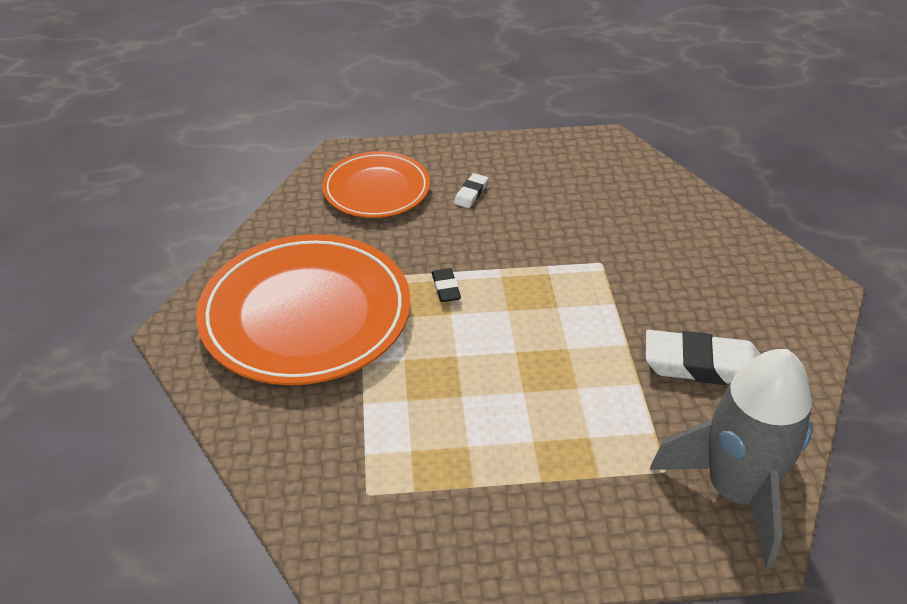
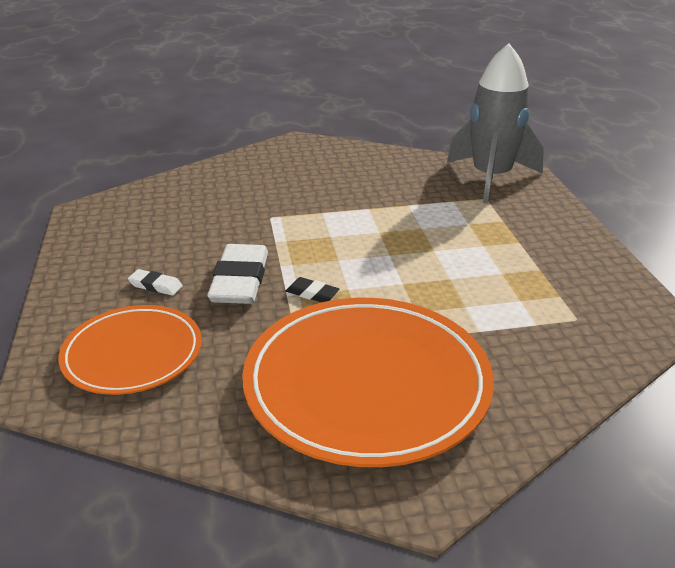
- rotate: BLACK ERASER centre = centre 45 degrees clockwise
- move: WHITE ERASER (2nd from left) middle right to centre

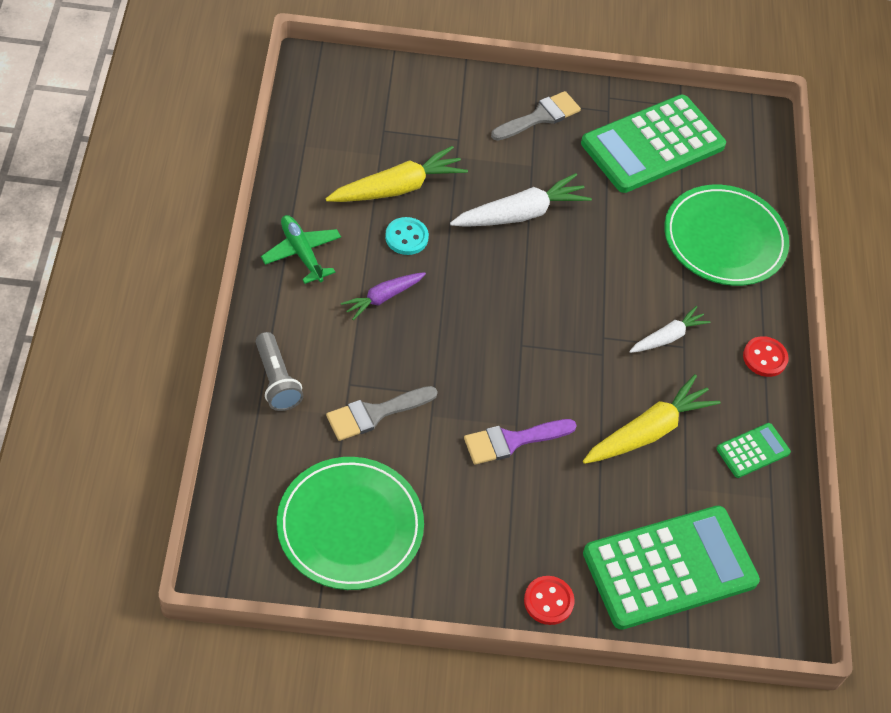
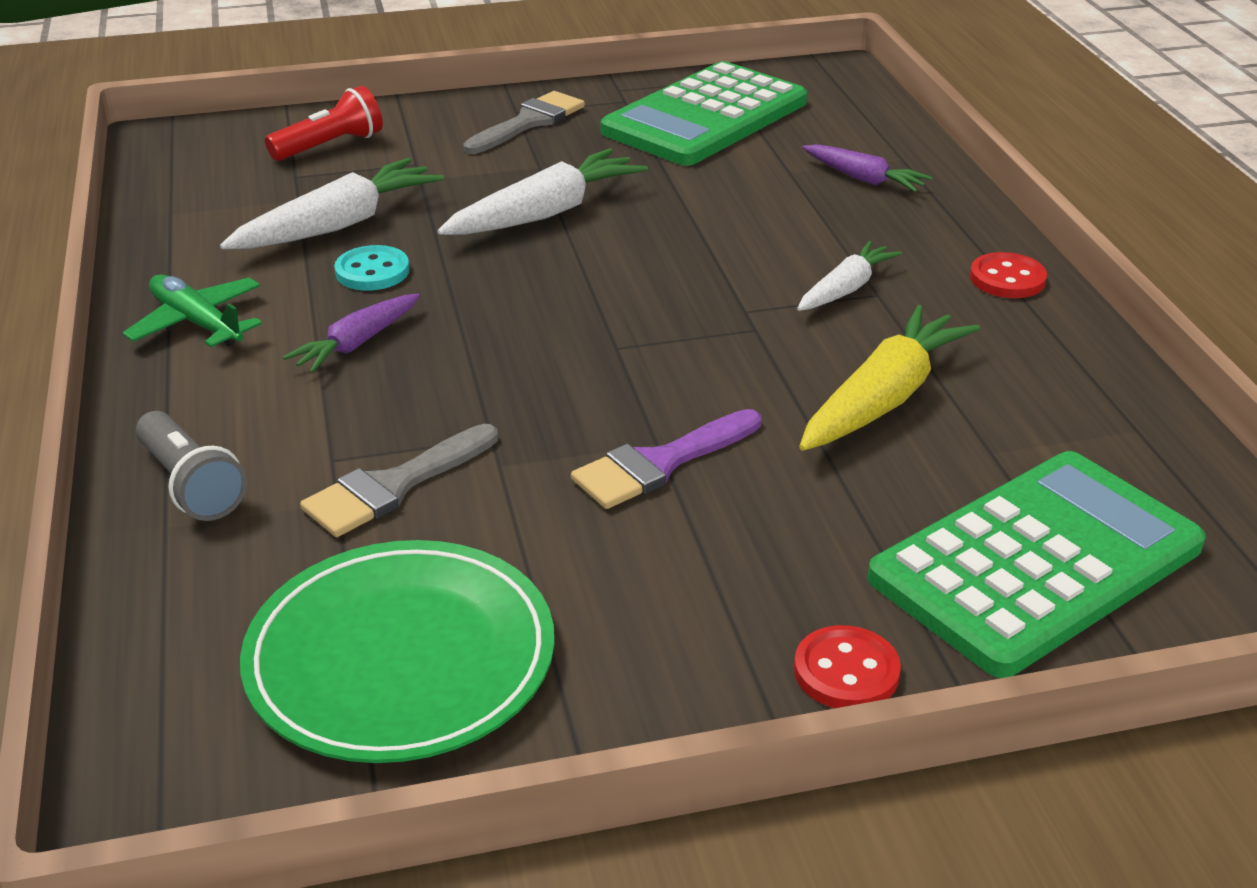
- recolor: YELLOW CARROT (1st from left) top centre to WHITE CARROT (1st from left) top left
- replace: GREEN PLATE (2nd from left) top right to PURPLE CARROT (2nd from left) top right
- delete: GREEN CALCULATOR (3rd from left) middle right
- insert: RED FLASHLIGHT top left

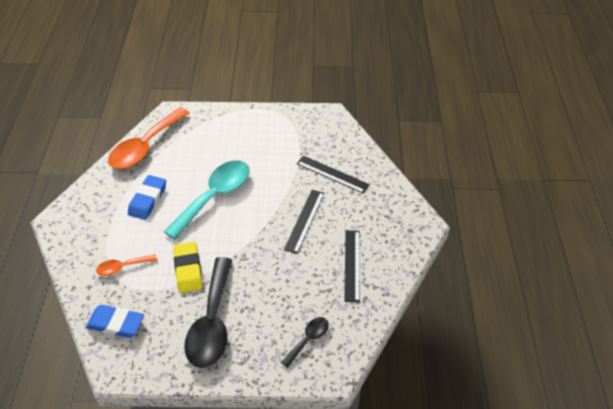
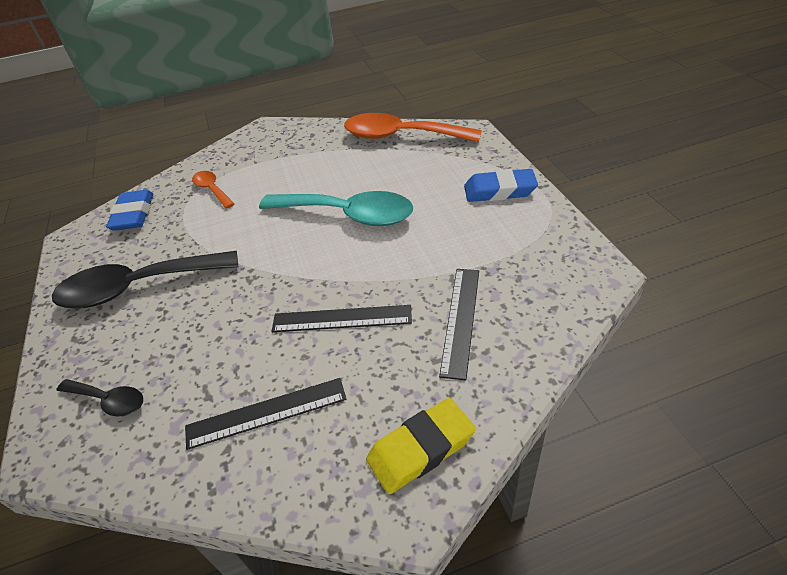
- move: BLUE ERASER (2nd from left) middle left to top centre
- move: YELLOW ERASER middle left to bottom centre

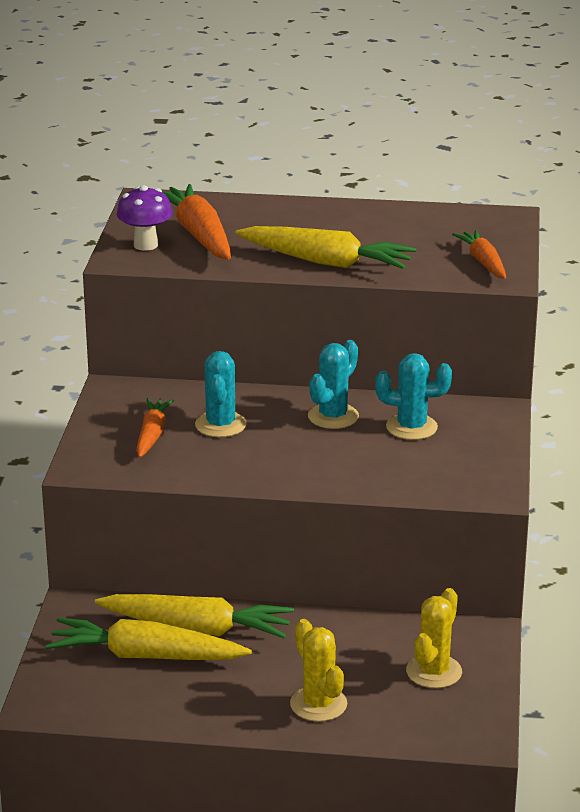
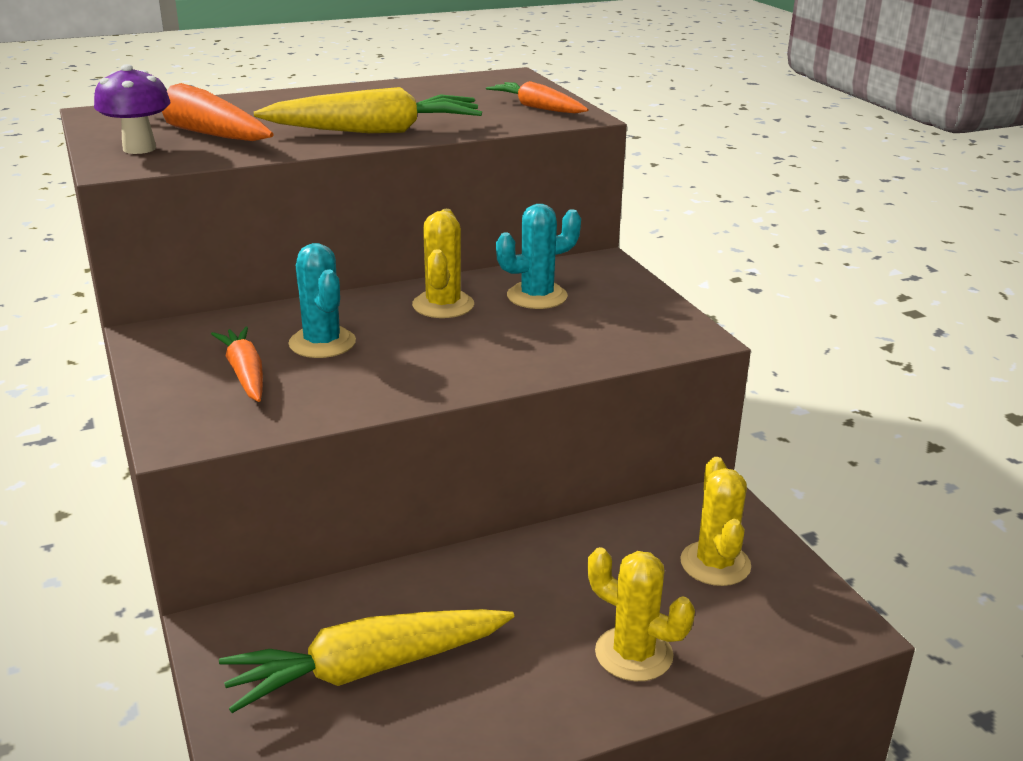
- recolor: TURQUOISE CACTUS (2nd from left) centre to YELLOW CACTUS (1st from left) centre
- delete: YELLOW CARROT (2nd from left) bottom centre

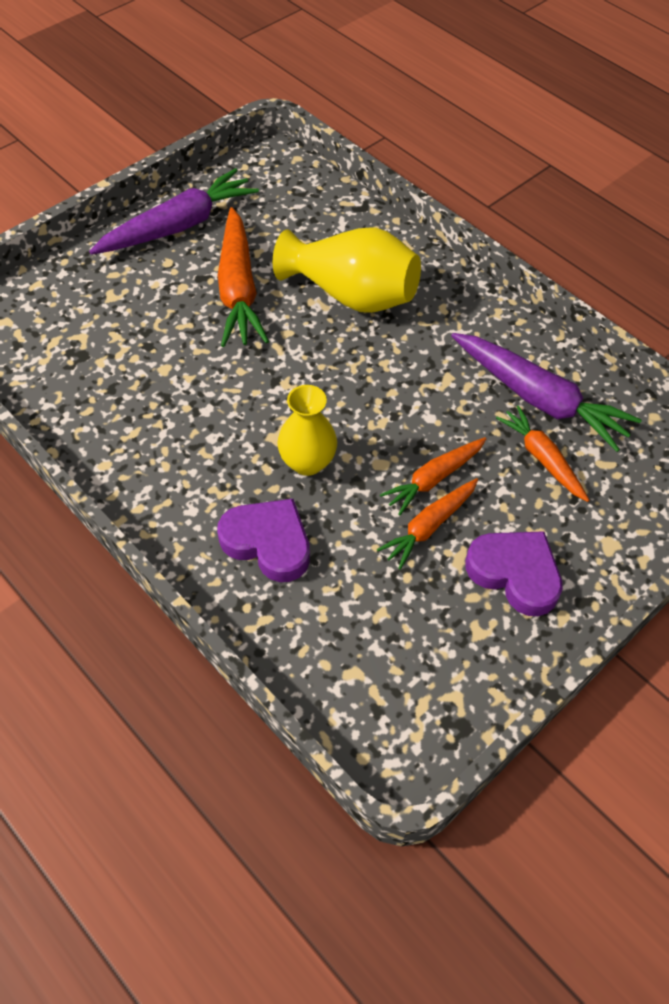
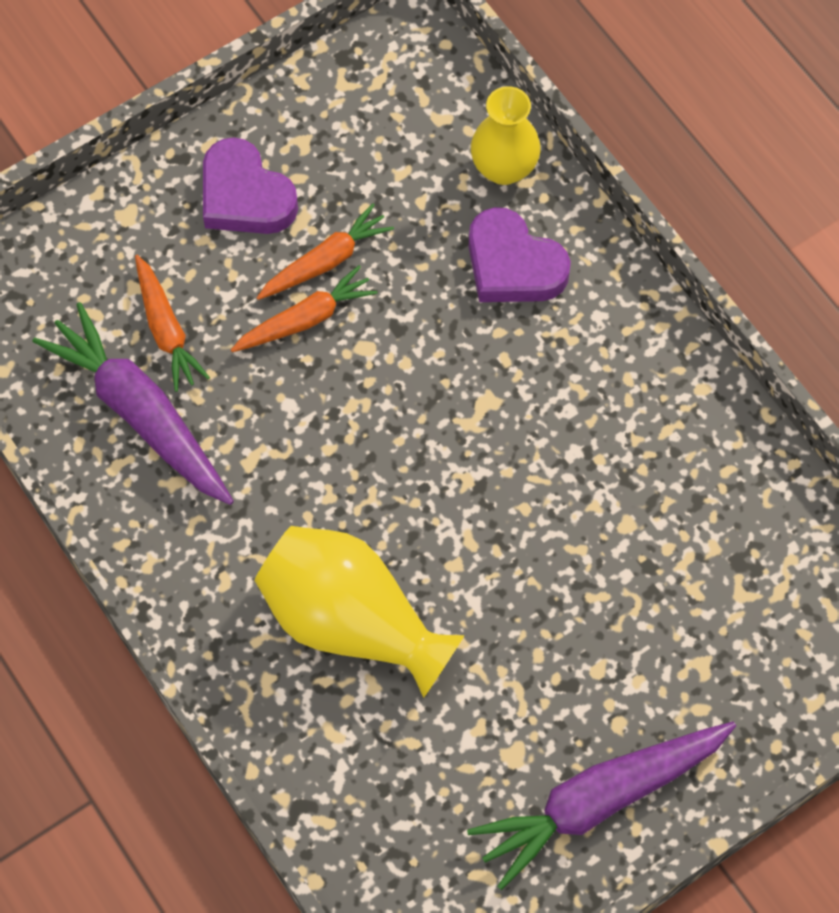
- delete: ORANGE CARROT (1st from left) top centre
- move: YELLOW VASE (1st from left in the first image) centre to YELLOW VASE (2nd from left) top centre

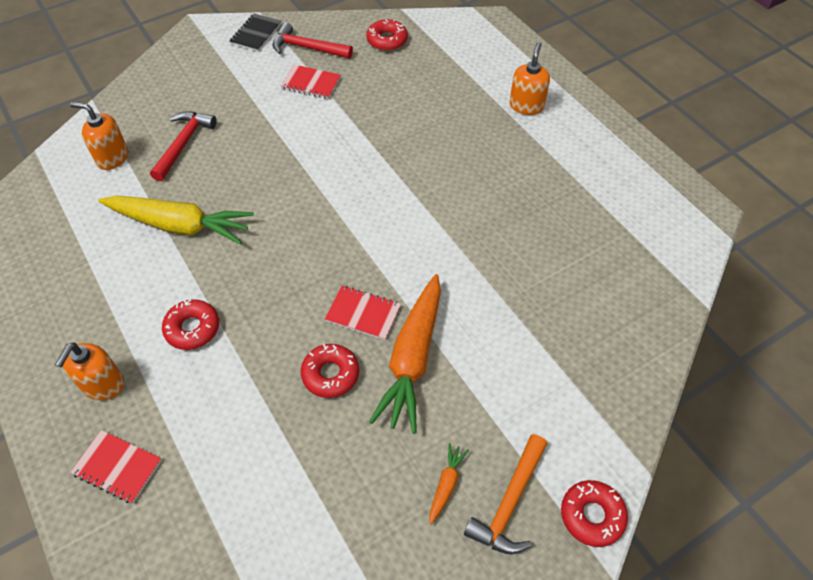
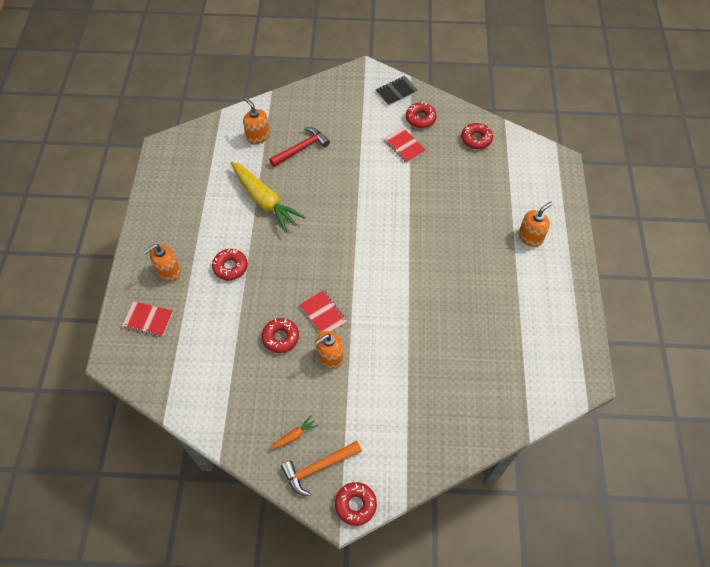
- replace: RED HAMMER (2nd from left) top centre to RED DONUT (4th from left) top centre
- replace: ORANGE CARROT (1st from left) centre to ORANGE SOAP DISPENSER (3rd from left) centre
- rotate: RED NOTEBOOK (1st from left) bottom left = middle left 45 degrees counterclockwise

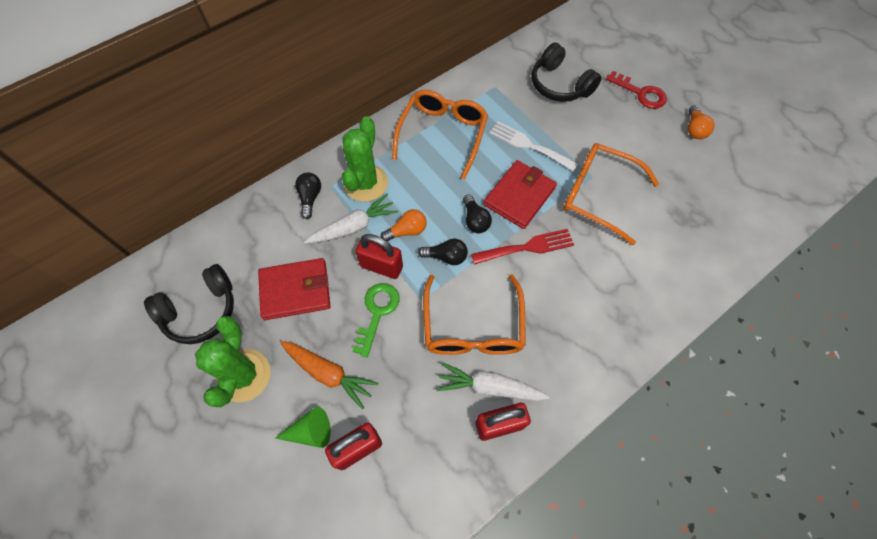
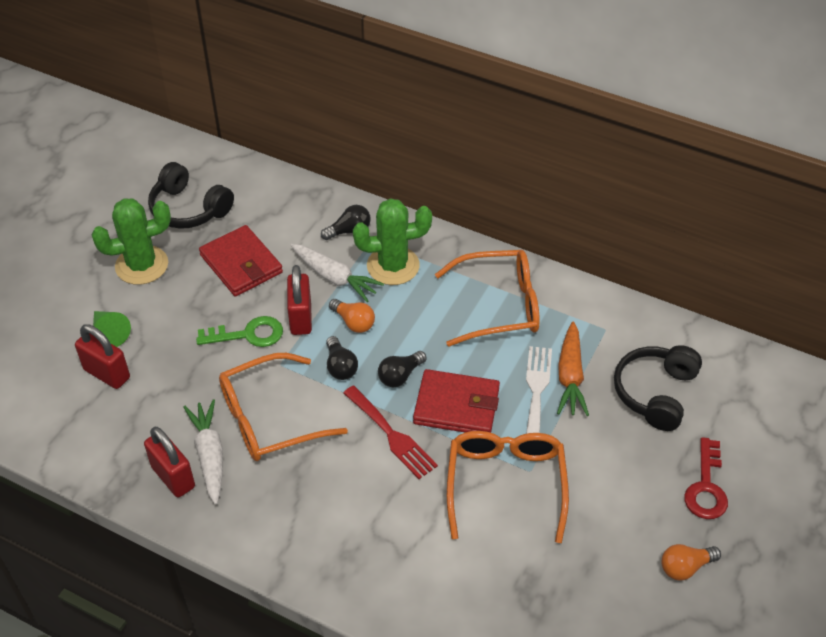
- move: ORANGE CARROT bottom centre to middle right

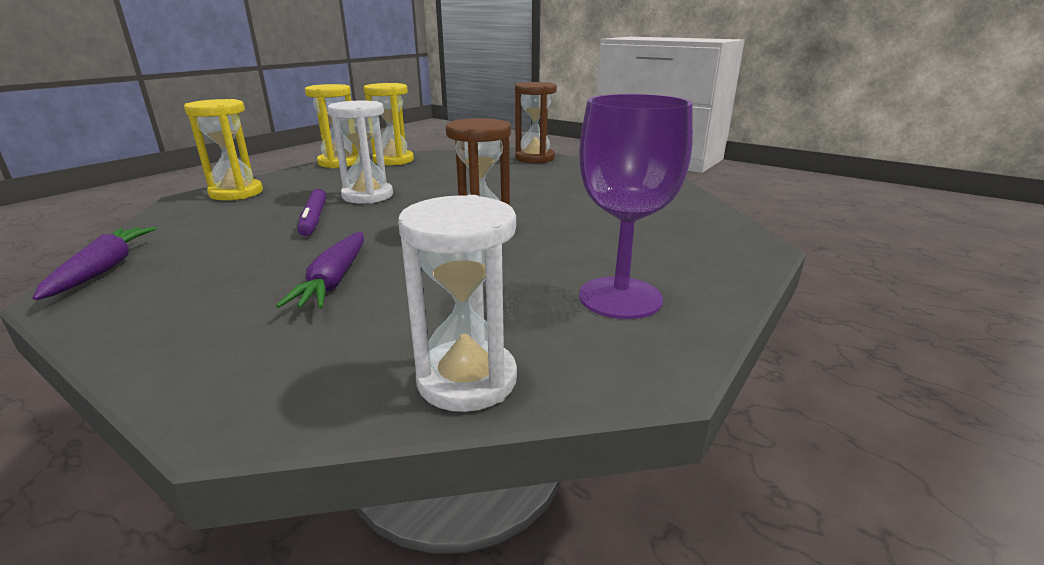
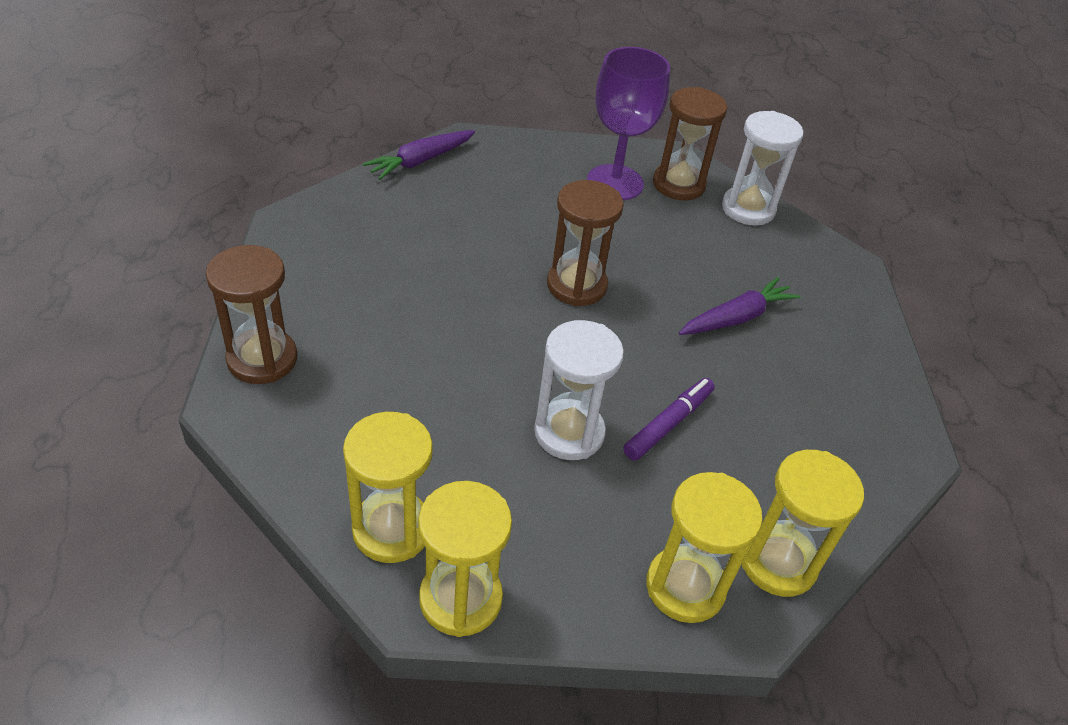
- move: PURPLE CARROT (1st from left) middle left to top centre
- insert: BROWN HOURGLASS (3rd from left) top centre
- insert: YELLOW HOURGLASS (4th from left) bottom right

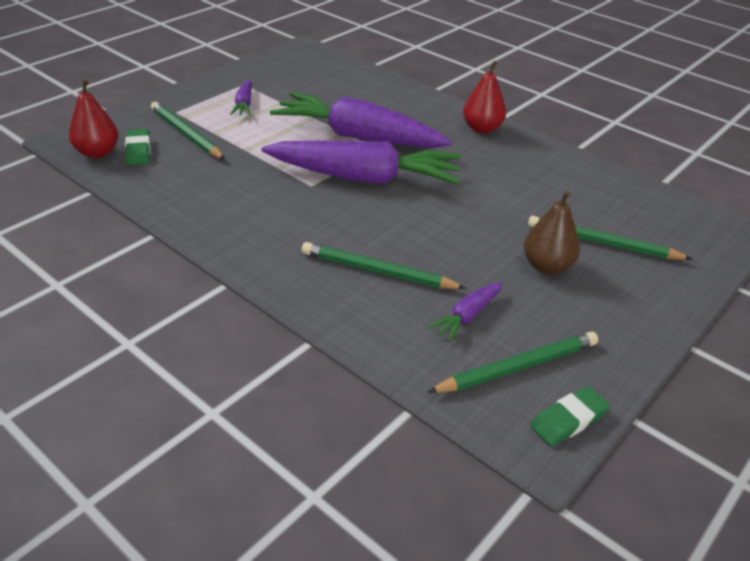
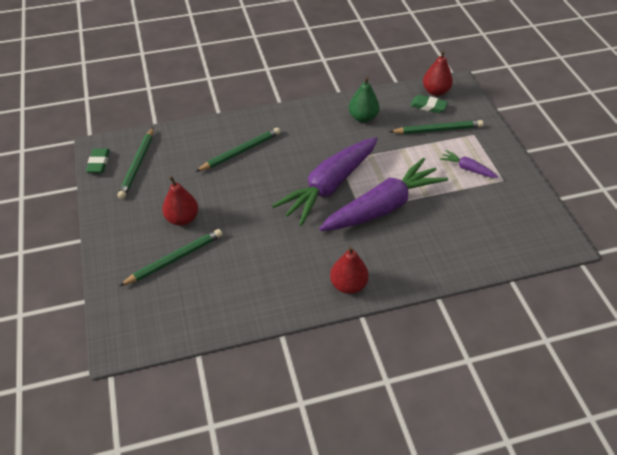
- recolor: BROWN PEAR middle right to RED PEAR (1st from left) middle left
- delete: PURPLE CARROT (4th from left) centre
- insert: GREEN PEAR top centre

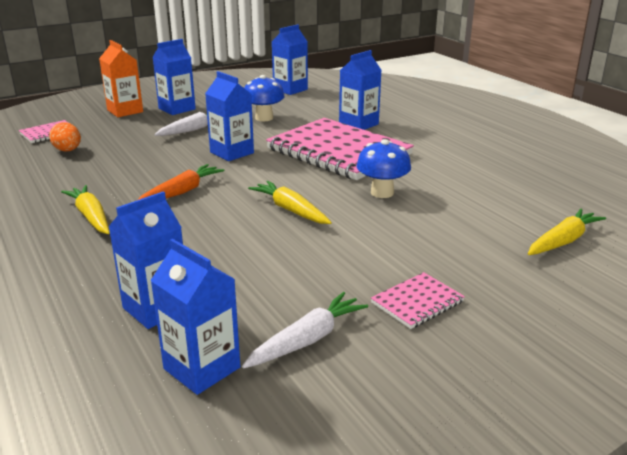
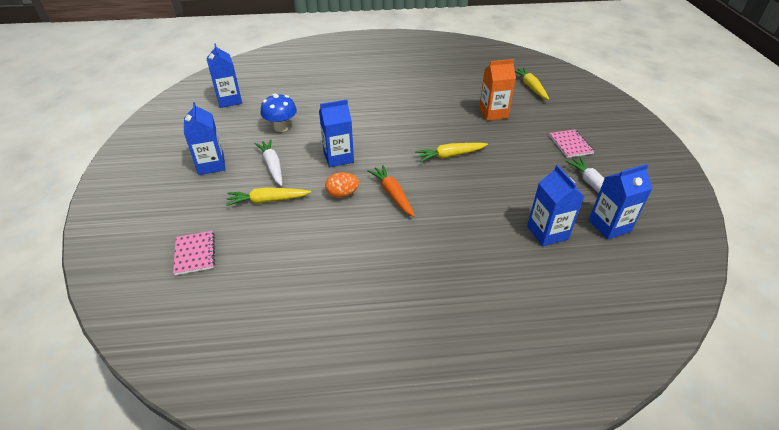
- move: ORANGE CARTON top left to top centre
- delete: BLUE CARTON (6th from left) top centre
- delete: PINK NOTEBOOK (2nd from left) top centre
- move: ORANGE EGG top left to centre
- delete: BLUE MUSHROOM (2nd from left) centre
- move: YELLOW CARROT (1st from left) middle left to centre

